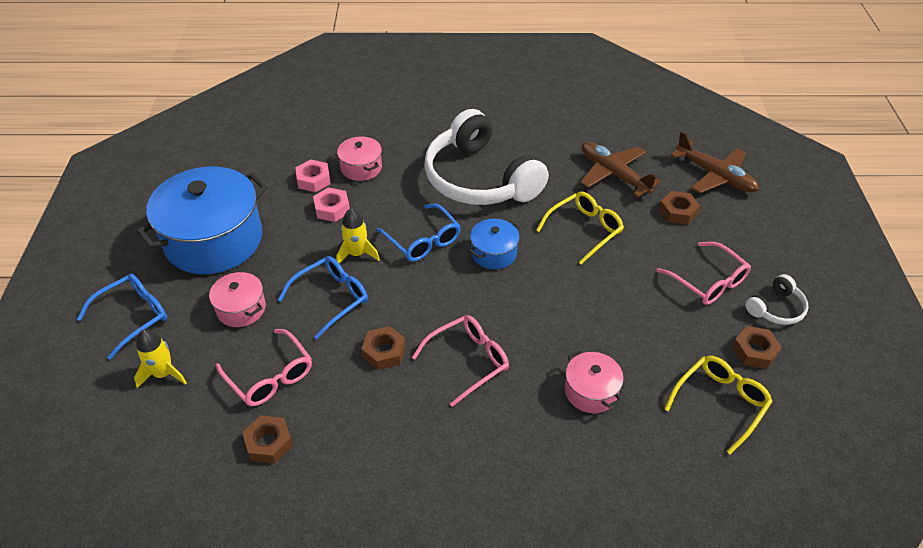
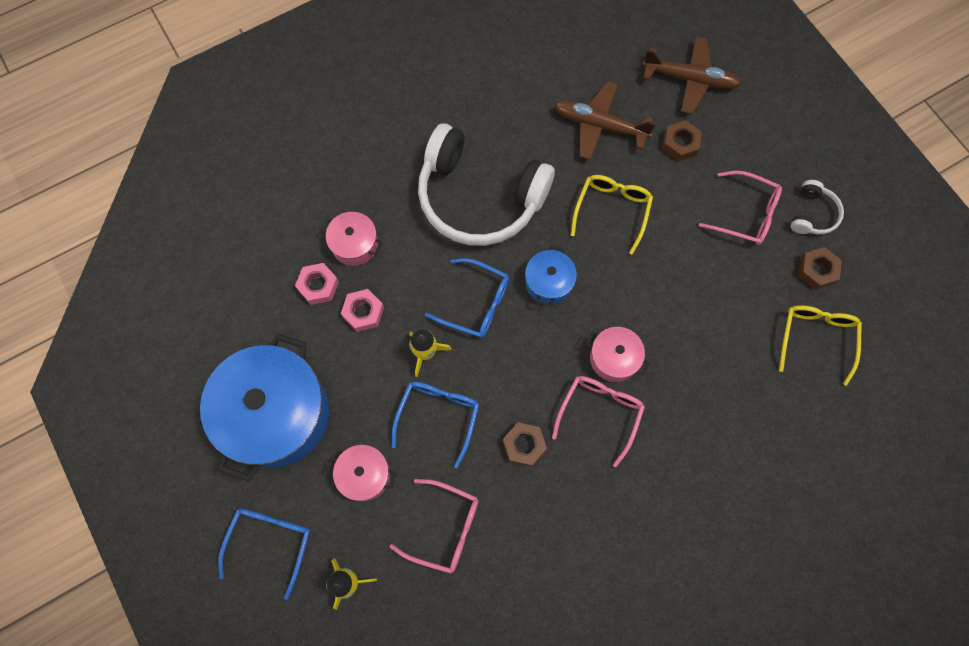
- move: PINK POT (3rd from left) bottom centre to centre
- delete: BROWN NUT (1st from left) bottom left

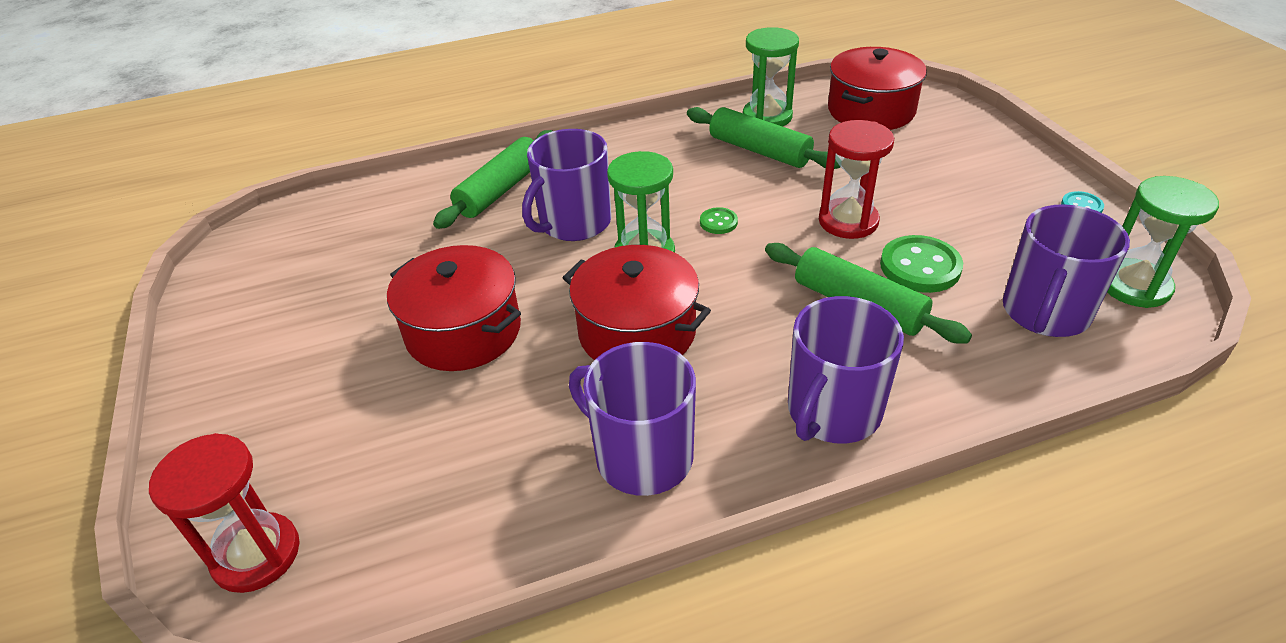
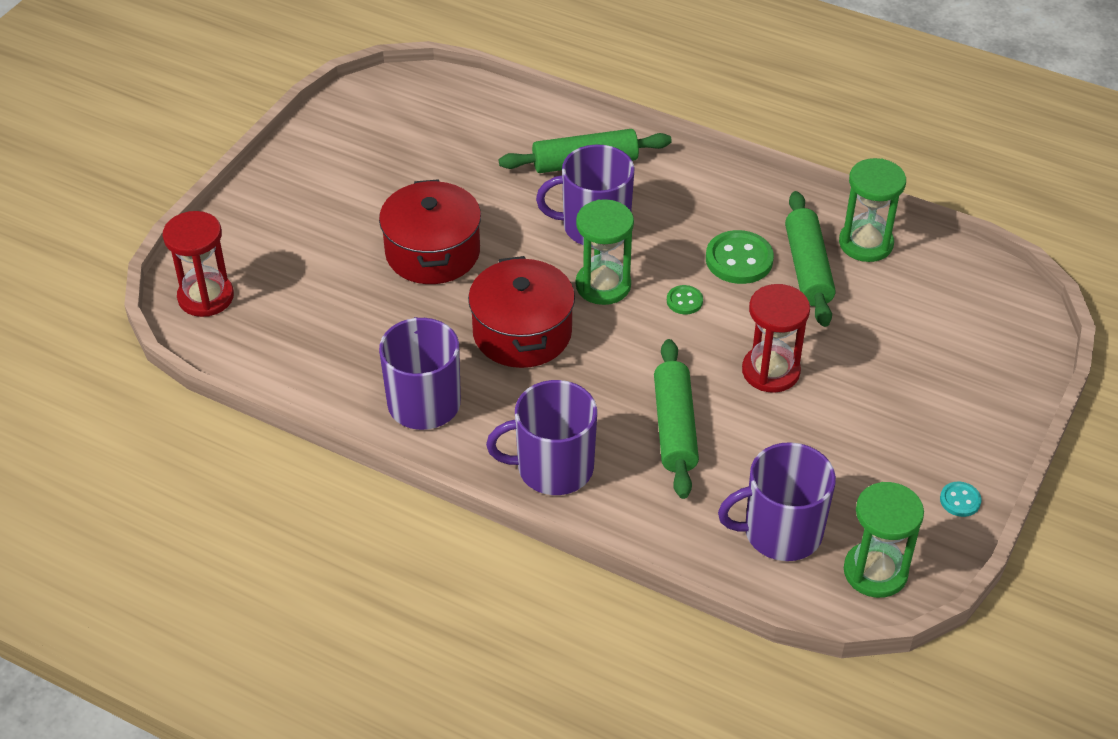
- delete: RED POT (3rd from left) top right
- move: GREEN BUTTON (2nd from left) middle right to centre

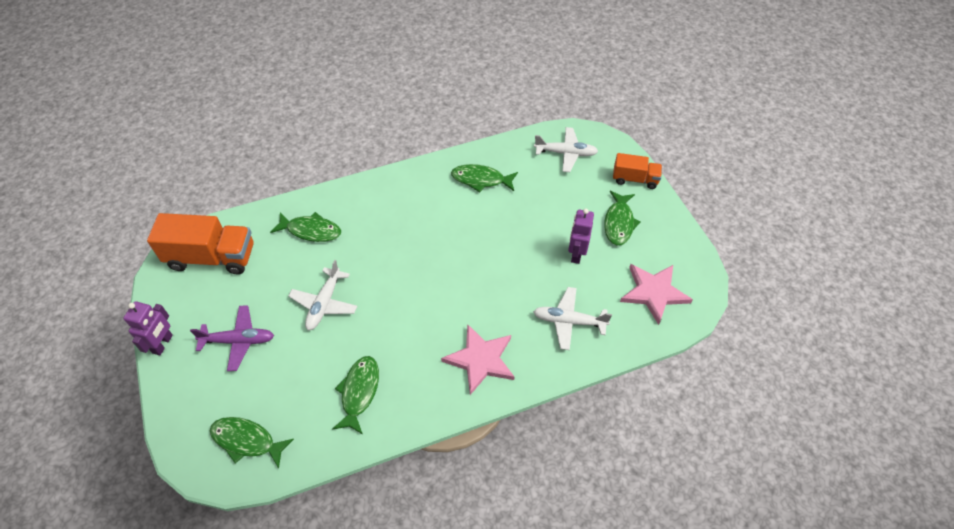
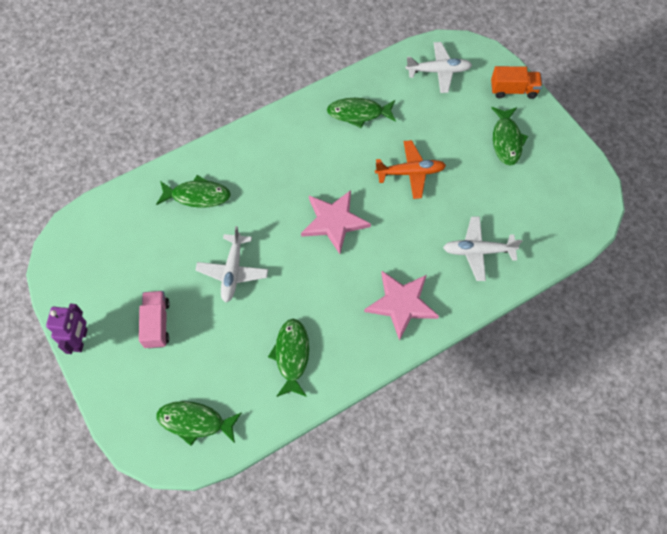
- delete: PURPLE ROBOT (2nd from left) centre
- delete: ORANGE TRUCK (1st from left) middle left
- move: PINK STAR (2nd from left in the first image) middle right to PINK STAR (1st from left) centre
- replace: PURPLE PLANE middle left to PINK TRUCK middle left
- insert: ORANGE PLANE top centre

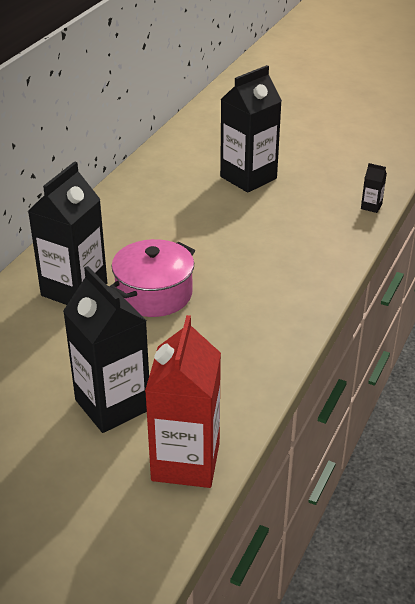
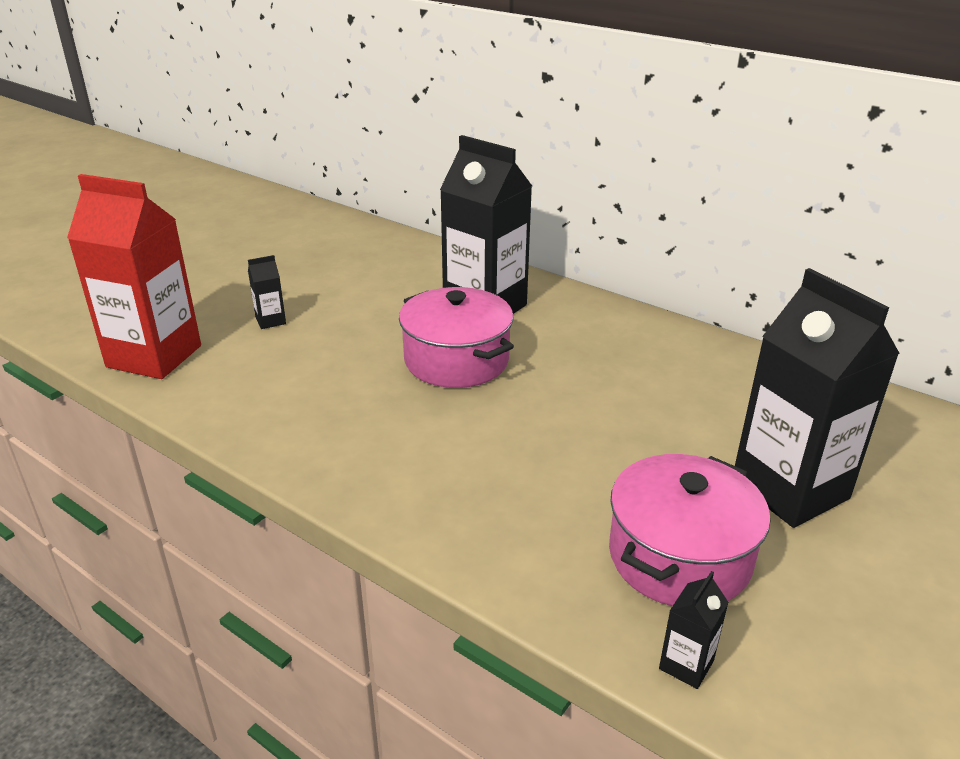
- resize: BLACK CARTON (2nd from left in the first image) middle left = middle left x0.40
- insert: PINK POT (2nd from left) bottom right

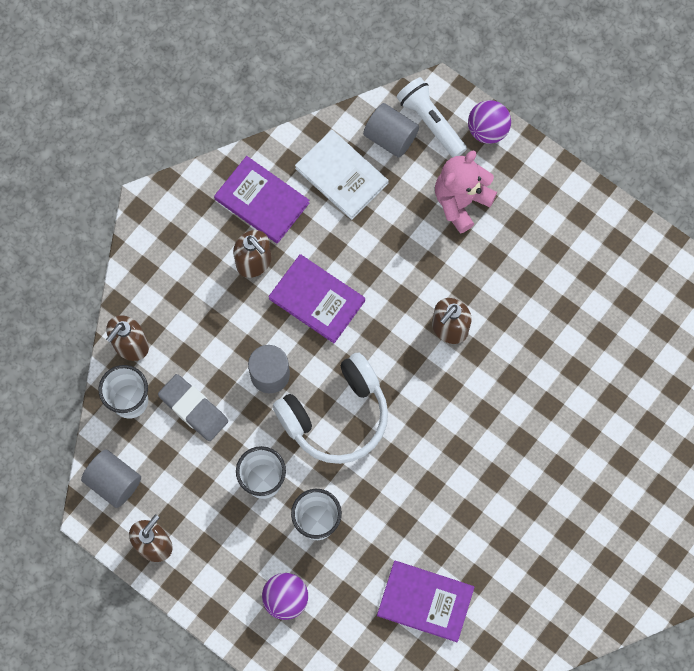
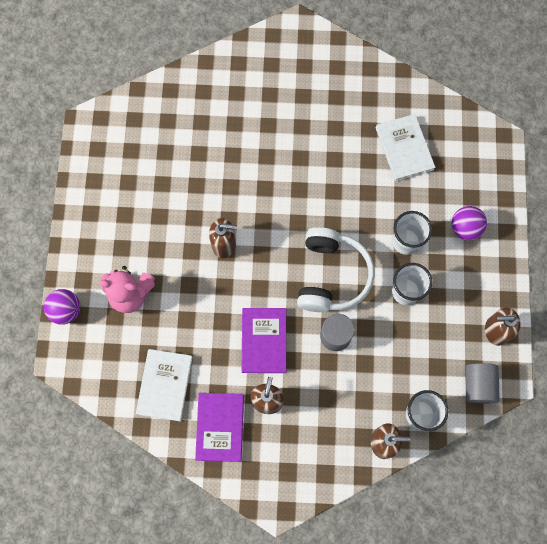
- delete: WHITE FLASHLIGHT top centre
- delete: GREY CYLINDER (3rd from left) top centre
- rotate: WHITE HEADPHONES centre = centre 75 degrees clockwise
- delete: GREY ERASER middle left
- recolor: PURPLE BOOK (3rd from left) bottom centre to WHITE BOOK (2nd from left) top right

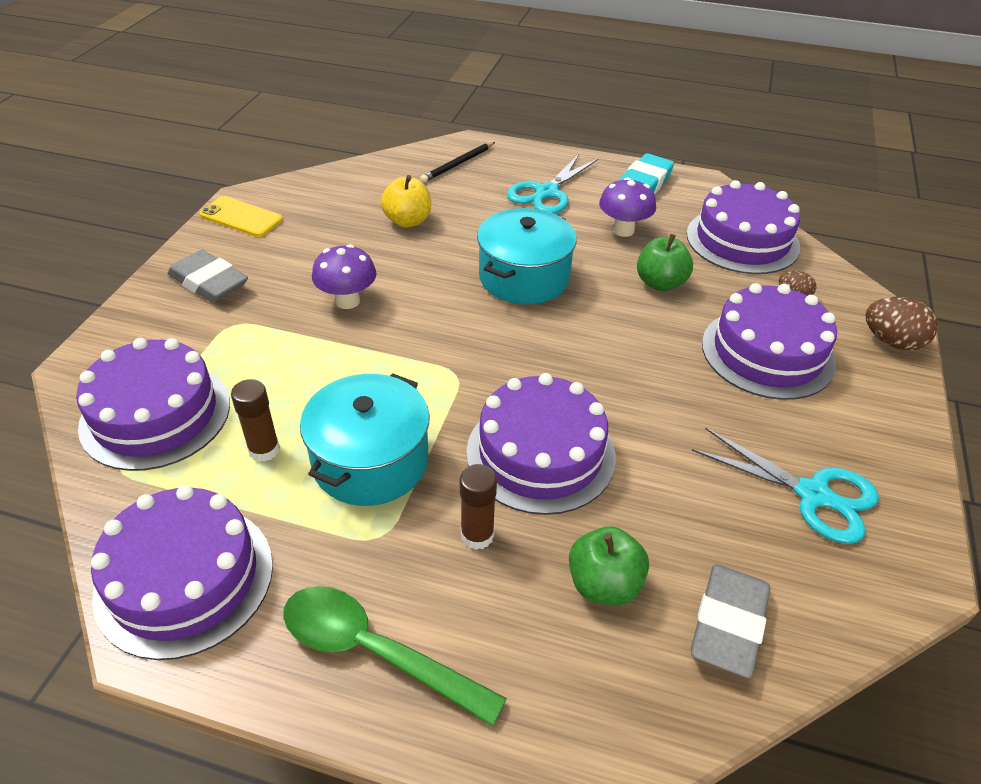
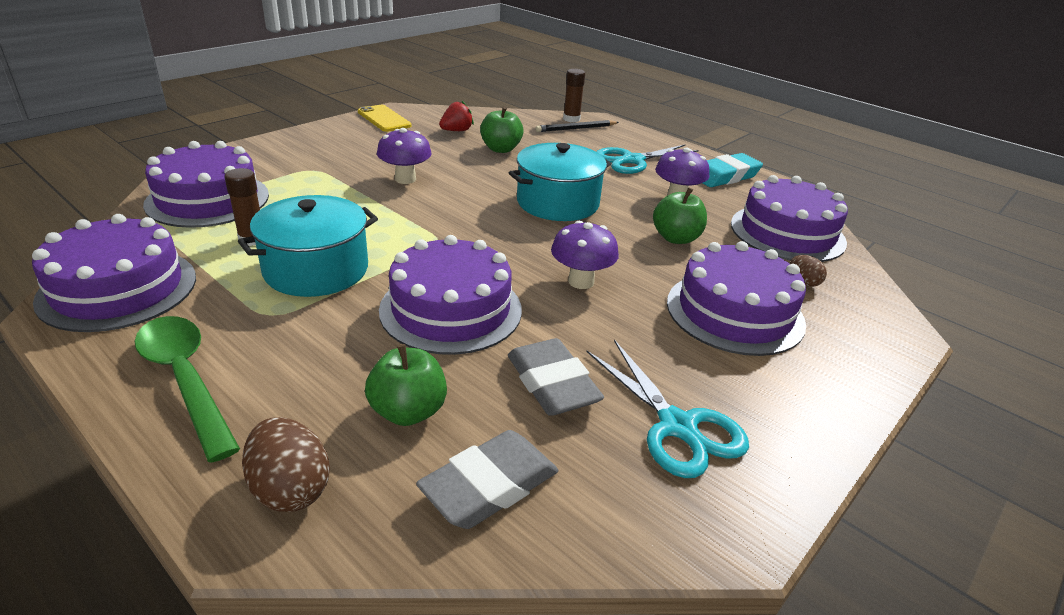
- recolor: YELLOW APPLE top centre to GREEN APPLE (2nd from left) top centre
- move: GREY ERASER (1st from left in the first image) middle left to GREY ERASER (2nd from left) centre
- move: BROWN EGG (2nd from left in the first image) middle right to BROWN EGG (1st from left) bottom left
- move: BROWN GLUE STICK (2nd from left) centre to top centre
- insert: RED STRAWBERRY top centre
- insert: PURPLE MUSHROOM (2nd from left) centre

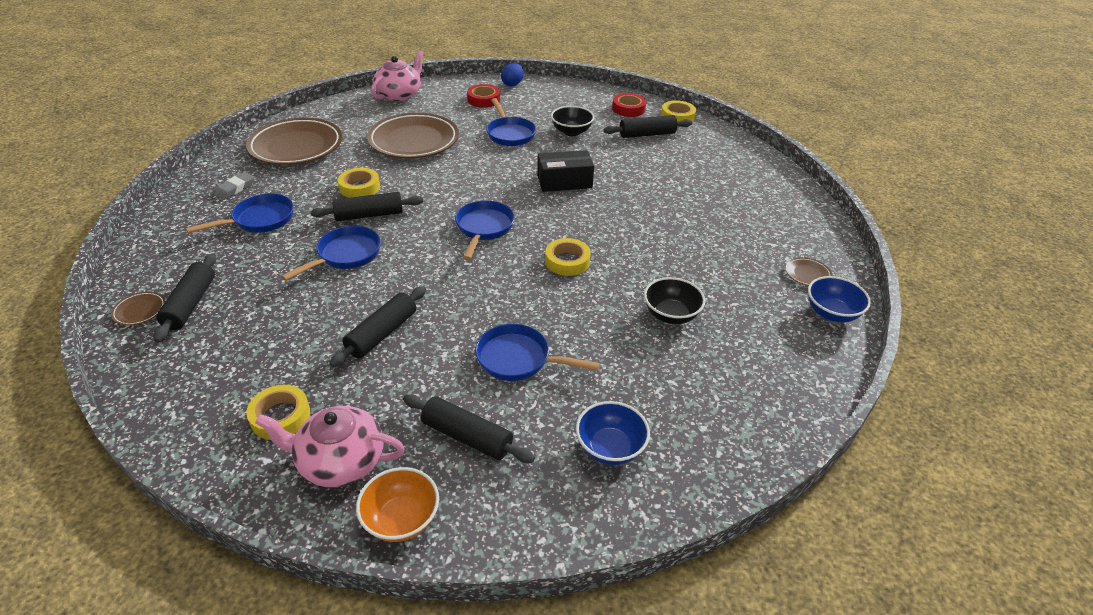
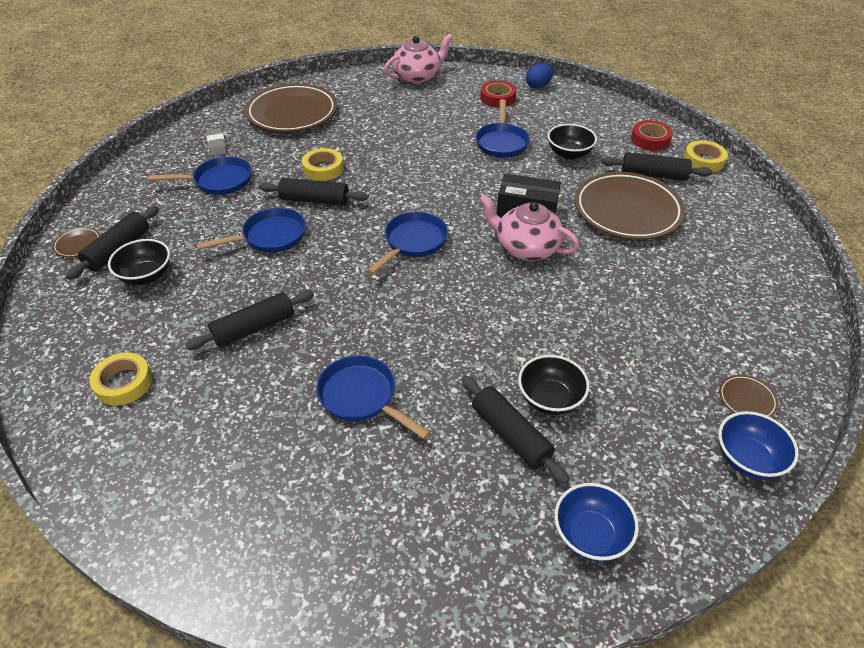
- move: BROWN PLATE (3rd from left) top centre to top right
- rotate: GREY ERASER top left = top left 75 degrees counterclockwise
- delete: YELLOW TAPE (3rd from left) centre
- move: BLACK ROLLING PIN (4th from left) bottom centre to centre
- move: BLUE BOWL (1st from left) bottom centre to bottom right
- move: PINK TEAPOT (1st from left in the first image) bottom left to PINK TEAPOT (2nd from left) centre
- delete: ORANGE BOWL bottom centre
- insert: BLACK BOWL (1st from left) middle left

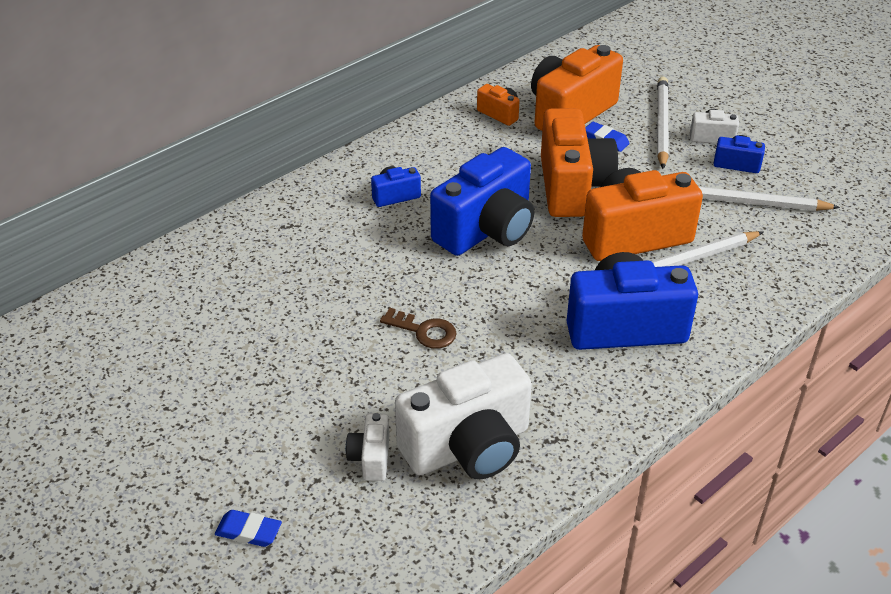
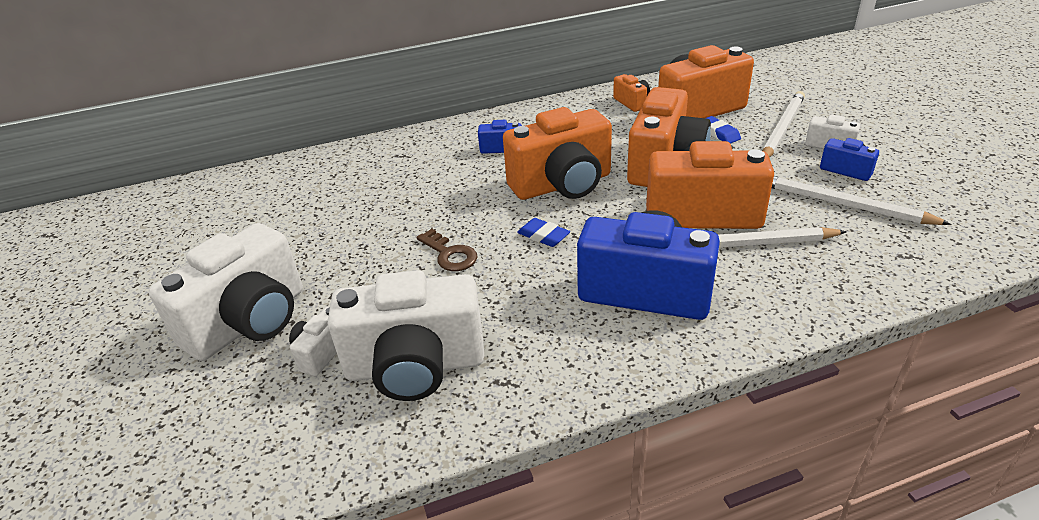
- recolor: BLUE CAMERA (2nd from left) centre to ORANGE CAMERA (1st from left) top centre
- move: BLUE ERASER (1st from left) bottom left to centre
- insert: WHITE CAMERA (1st from left) middle left

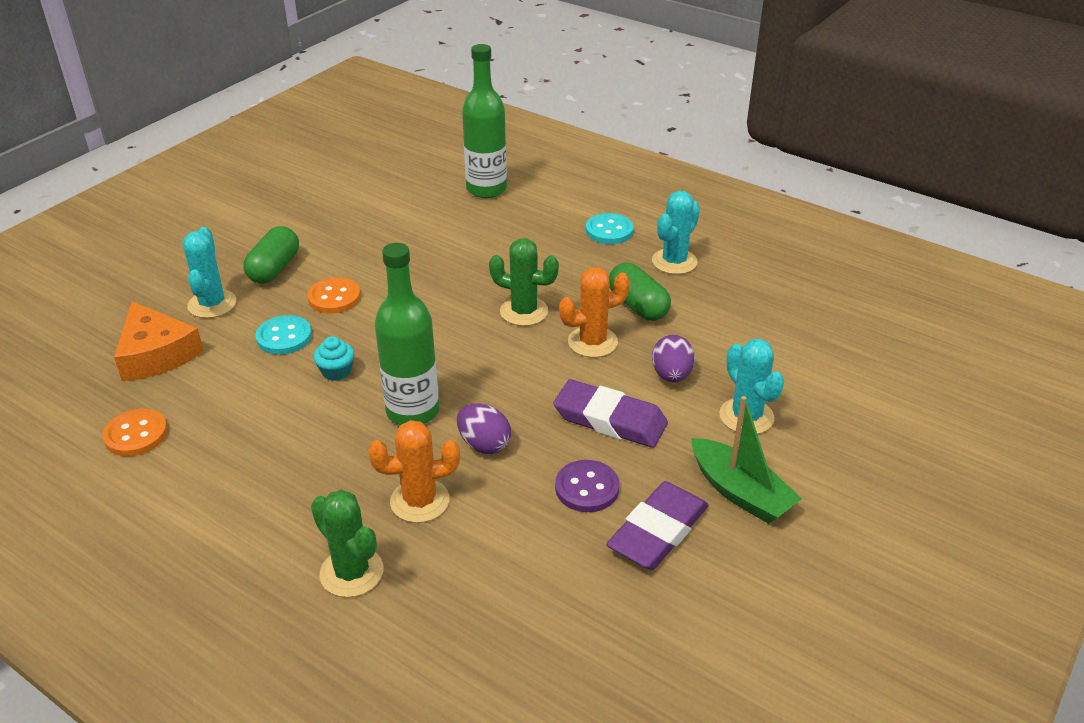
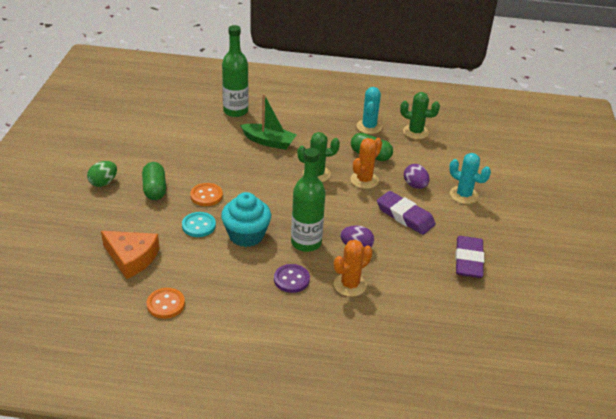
- delete: TURQUOISE BUTTON (2nd from left) top centre
- delete: TURQUOISE CACTUS (1st from left) middle left
- resize: TURQUOISE CUPCAKE middle left = centre x2.04
- rotate: PURPLE ERASER (1st from left) centre = centre 45 degrees clockwise
- move: GREEN BOAT middle right to top centre
- move: PURPLE BUTTON bottom centre to centre
- move: GREEN CACTUS (1st from left in the first image) bottom left to GREEN CACTUS (2nd from left) top right
- insert: GREEN EGG middle left

